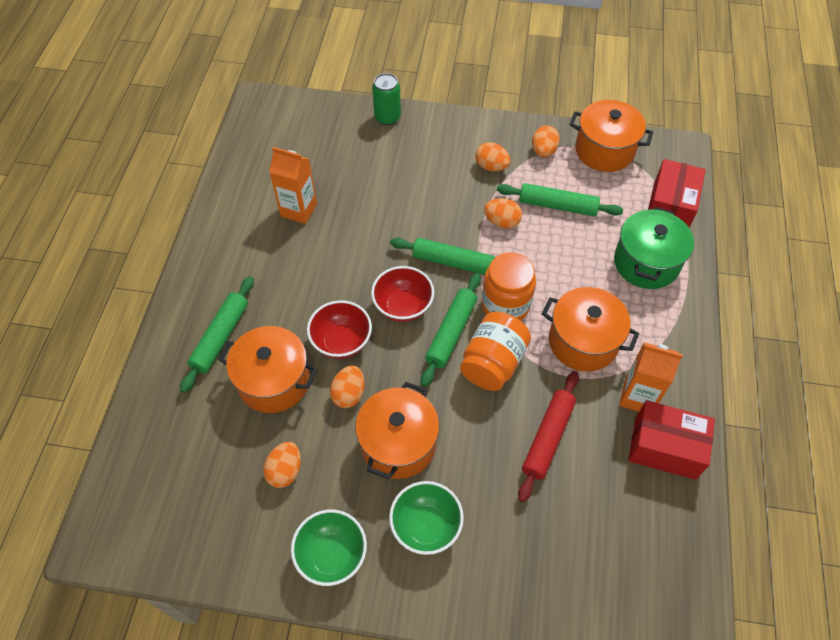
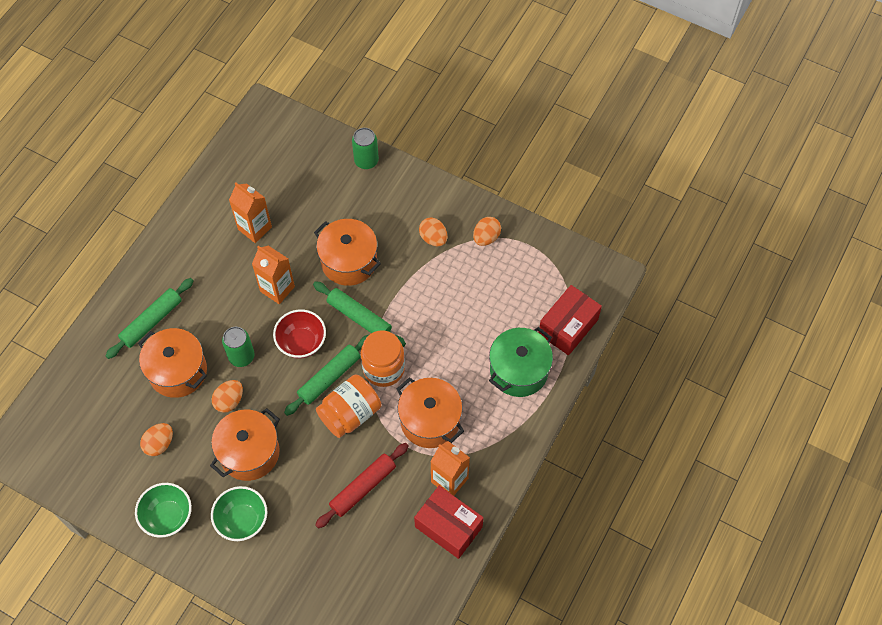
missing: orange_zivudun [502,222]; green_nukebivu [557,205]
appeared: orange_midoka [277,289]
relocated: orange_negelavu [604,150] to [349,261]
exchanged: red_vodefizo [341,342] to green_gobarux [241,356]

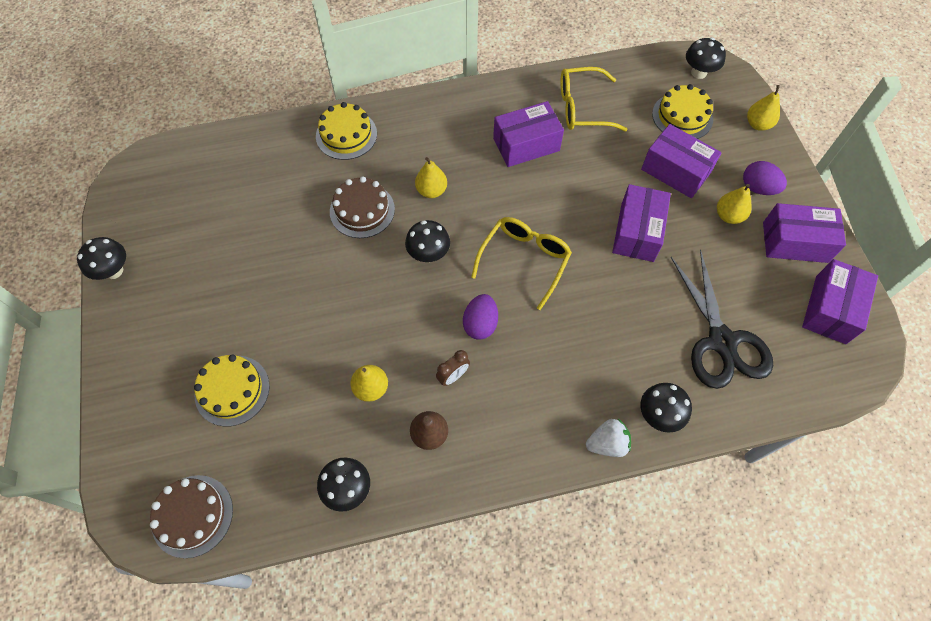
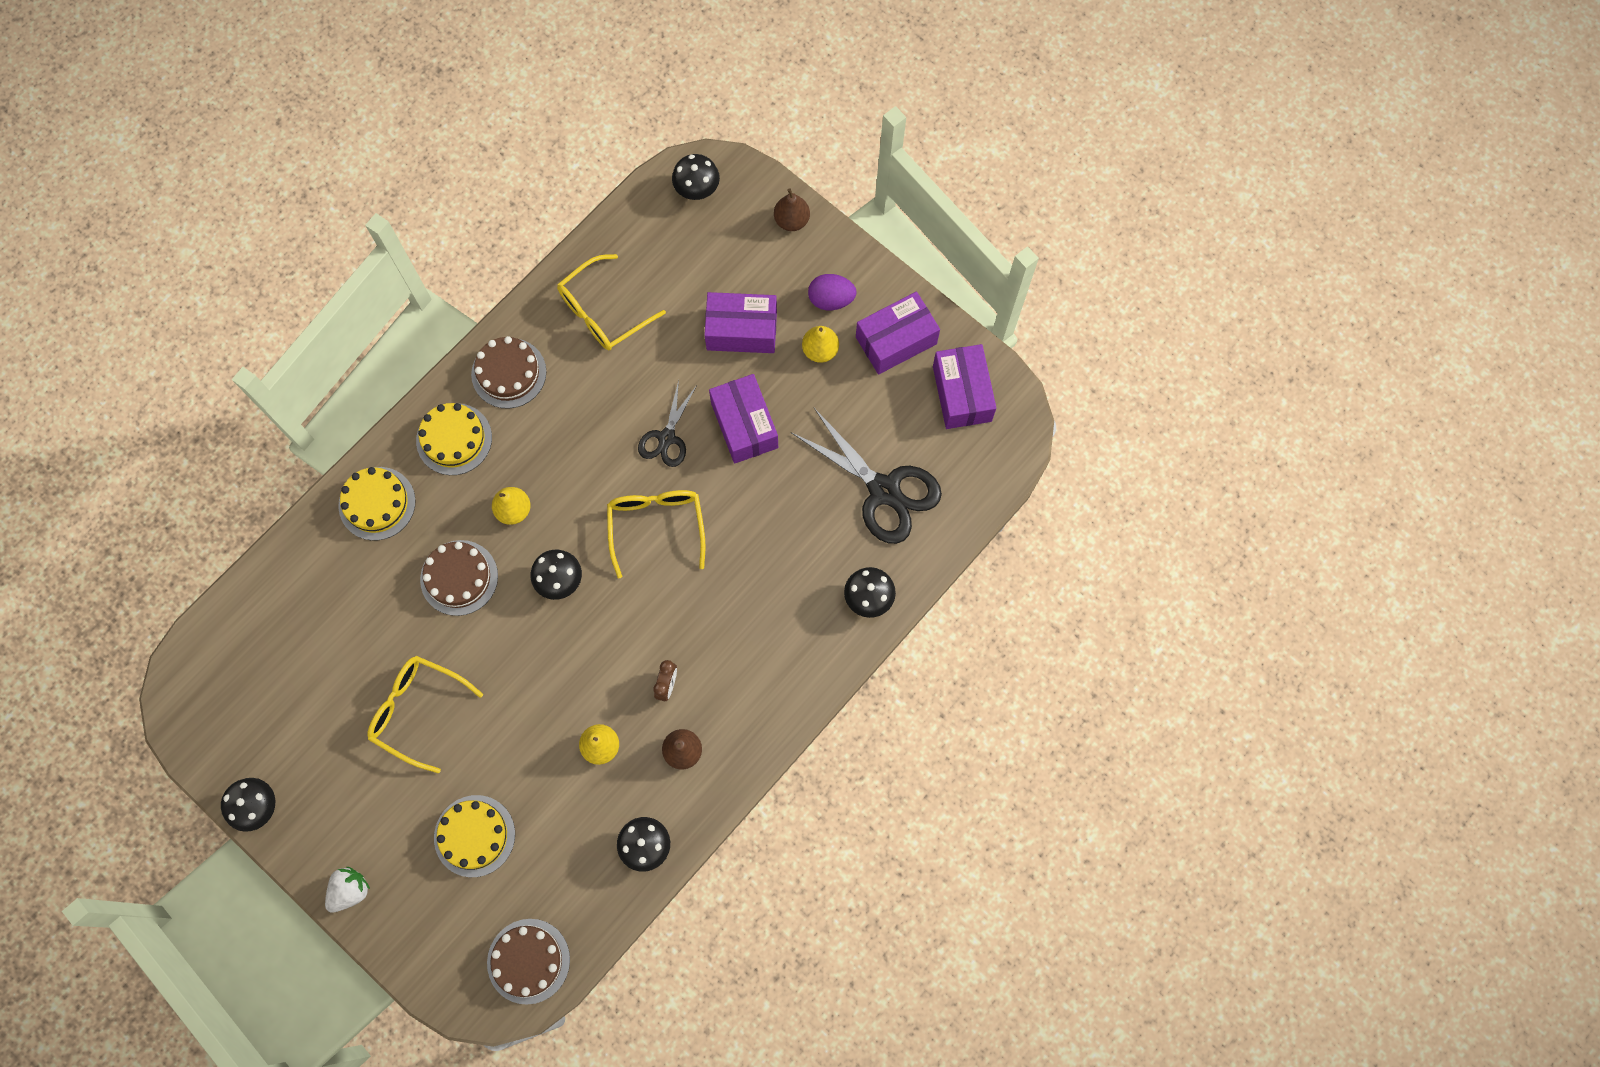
missing: purple_zivudun [480,324]; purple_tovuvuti [526,144]
appeared: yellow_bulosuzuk [417,711]; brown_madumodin [509,373]; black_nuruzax [667,438]
relocated: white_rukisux [607,443] to [350,890]; yellow_madumodin [682,116] to [454,439]
colour: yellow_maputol [758,124] to brown_maputol [791,220]

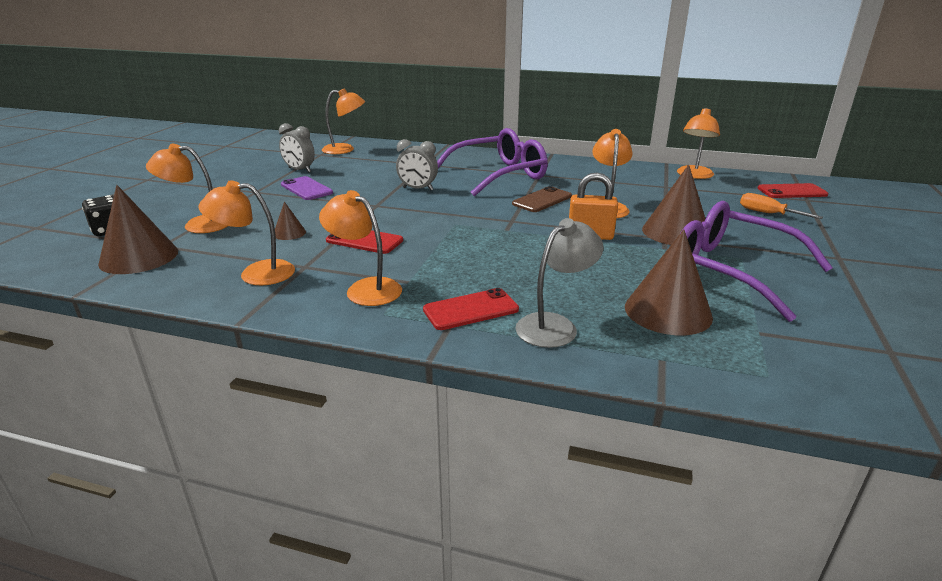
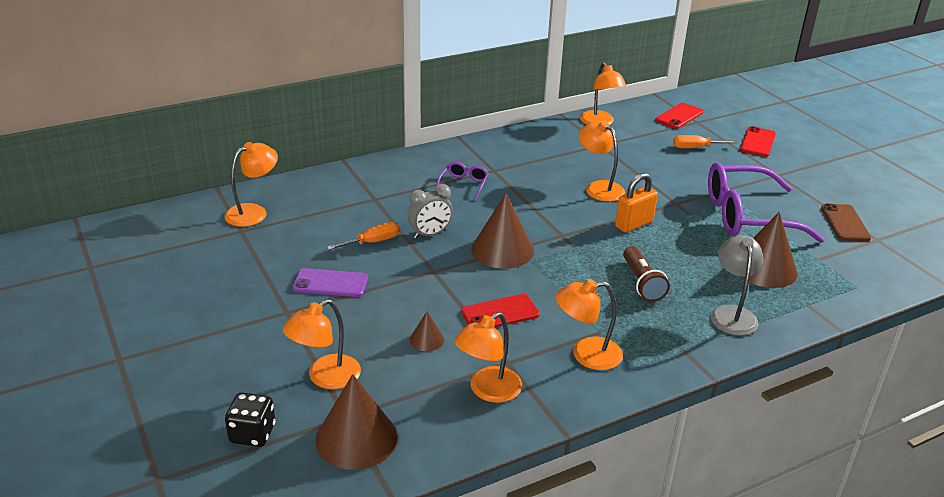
missing: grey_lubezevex [299,170]
appeared: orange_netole [373,242]; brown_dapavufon [642,283]
relocated: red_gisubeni [471,310] to [758,142]; brown_gisubeni [542,200] to [845,223]; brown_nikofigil [676,232] to [502,250]
size: purple_bulosuzuk [499,175] = [464,184] x0.44

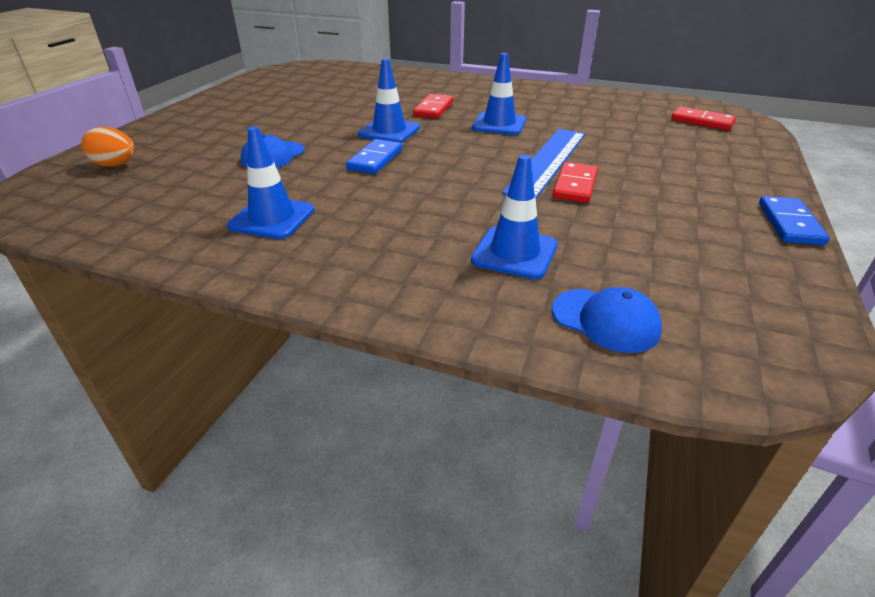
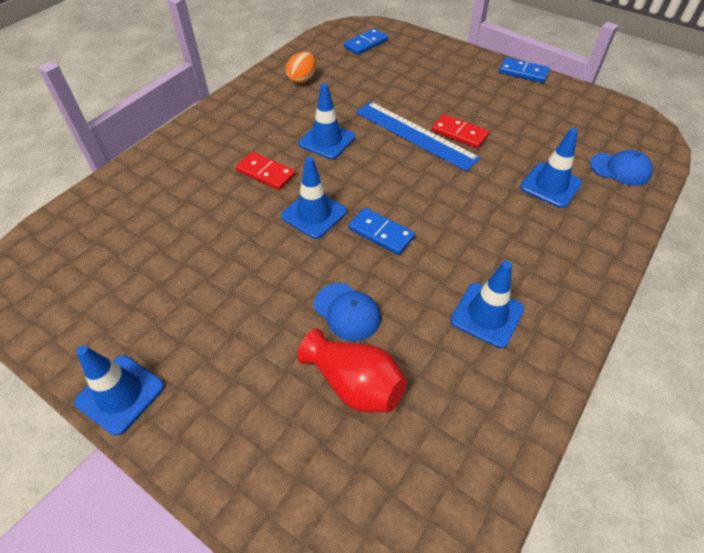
appeared: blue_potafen [120,394]; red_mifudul [354,384]
relocated: orange_zivudun [116,165] to [302,80]
colour: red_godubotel [702,121] to blue_godubotel [366,44]
spun: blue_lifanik [605,320] = [620,169] 60 degrees clockwise

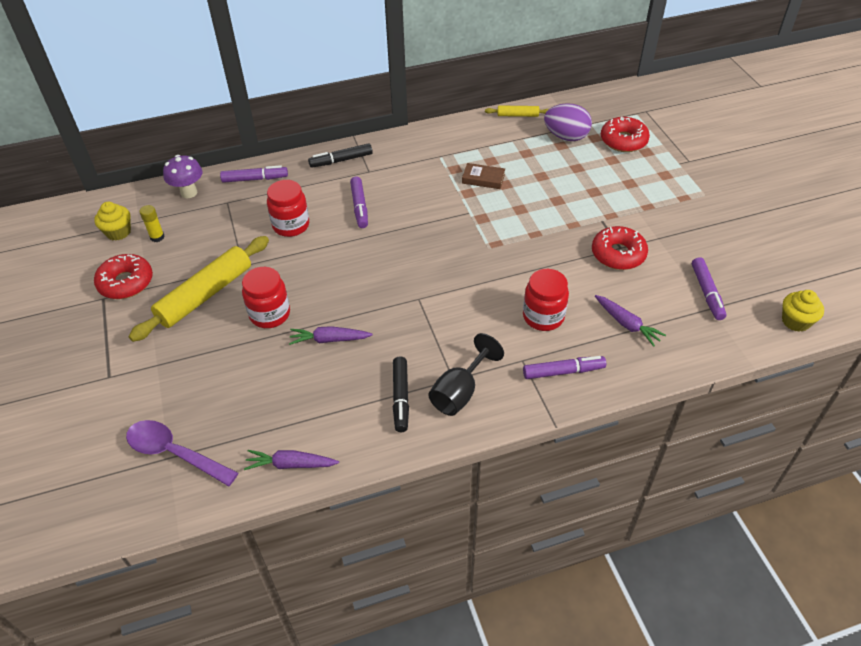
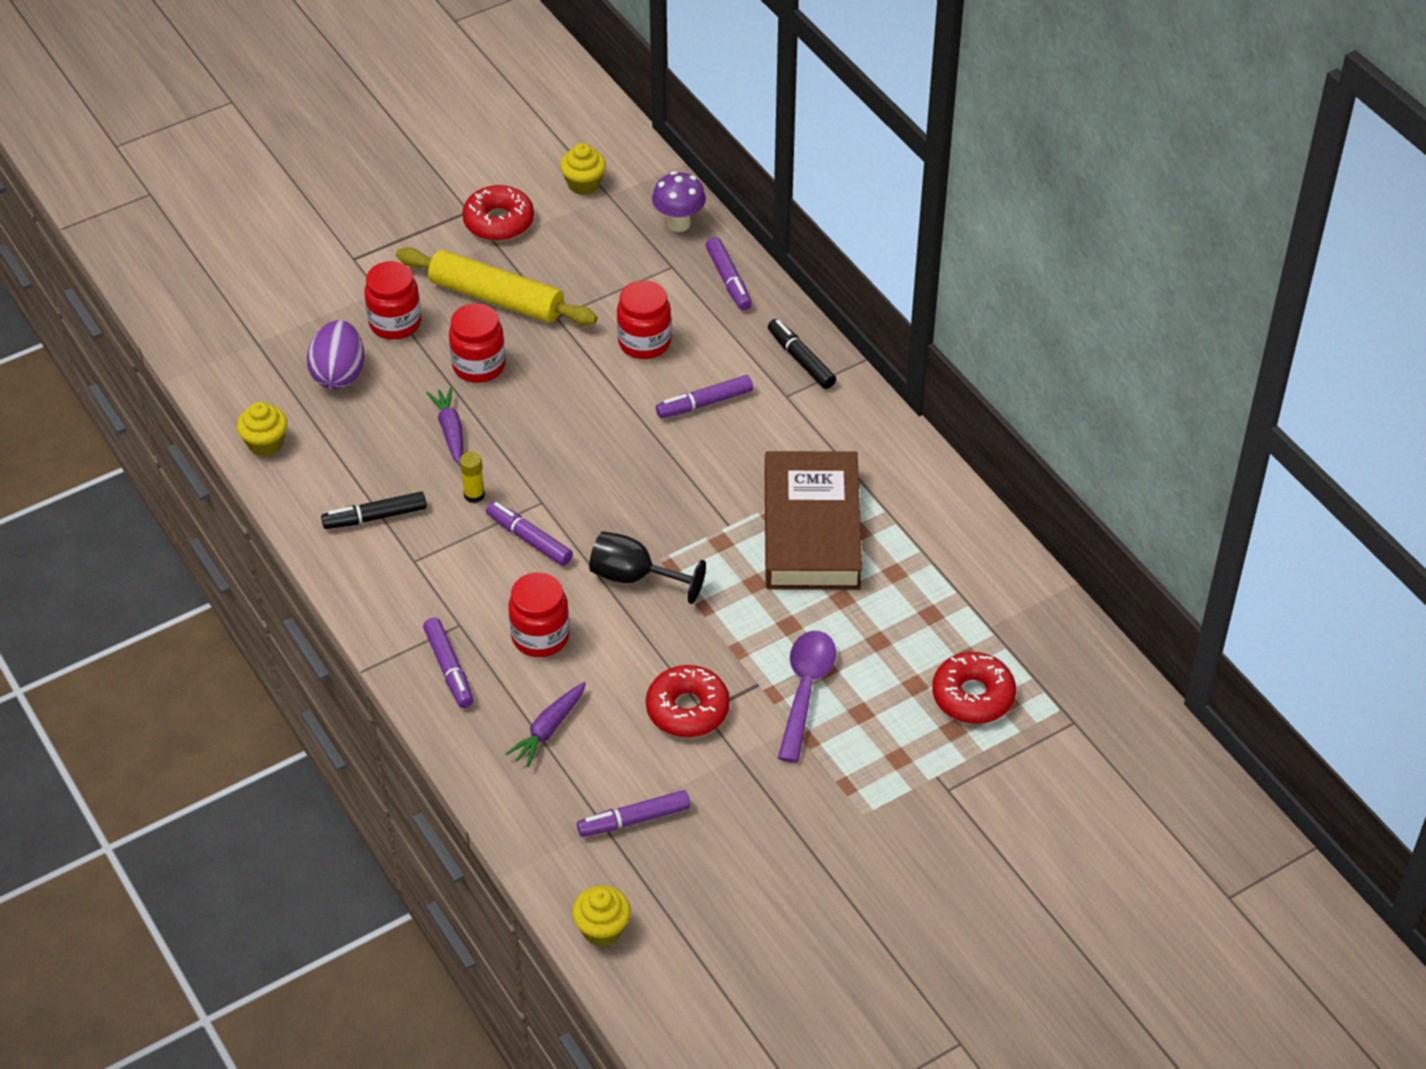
missing: yellow_nukebivu [517,115]
appeared: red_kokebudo [395,323]; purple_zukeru [529,539]
relocated: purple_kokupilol [174,453] to [805,690]; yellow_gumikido [157,237] to [474,495]; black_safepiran [460,392] to [634,577]; purple_zivudun [566,137] to [339,374]
exchanged: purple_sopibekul [291,464] to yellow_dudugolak [265,443]
size: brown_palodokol [483,179] = [811,529] x2.50

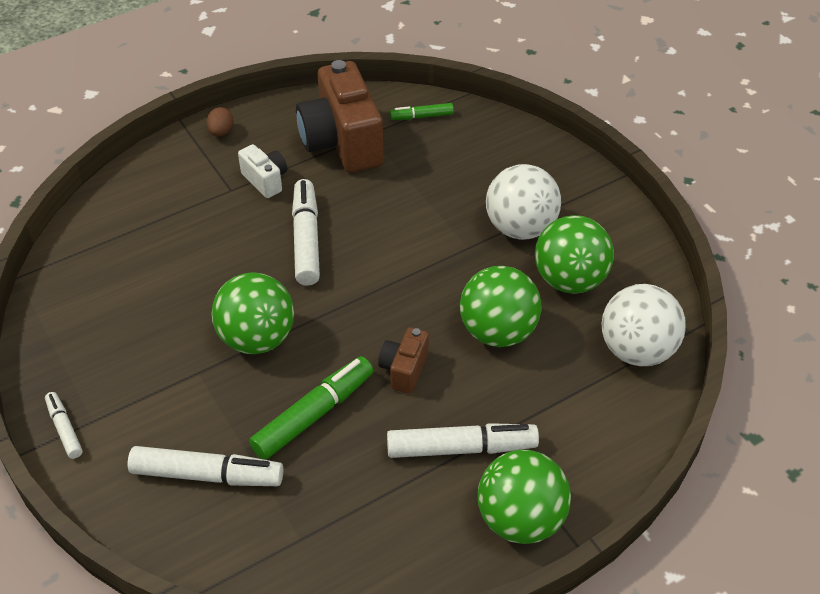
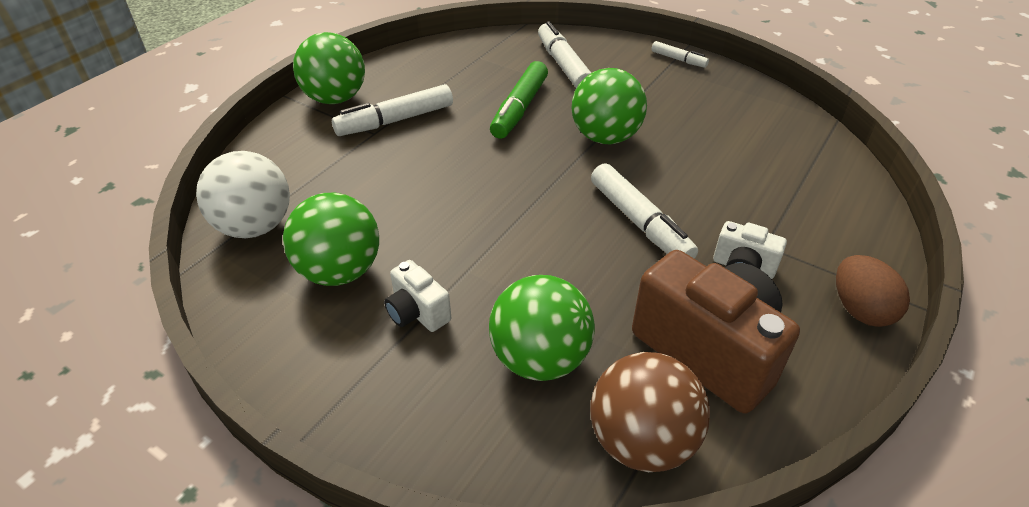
missing: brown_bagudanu [404,370]
relocated: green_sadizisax [498,331] to [540,359]
exchanged: green_zukeru [421,116] to brown_sadizisax [641,441]; white_sadizisax [520,228] to white_bagudanu [417,313]
spun: white_zukeru [207,475] = [563,65] 90 degrees clockwise
size: brown_zivudun [221,132] = [860,309] x1.61

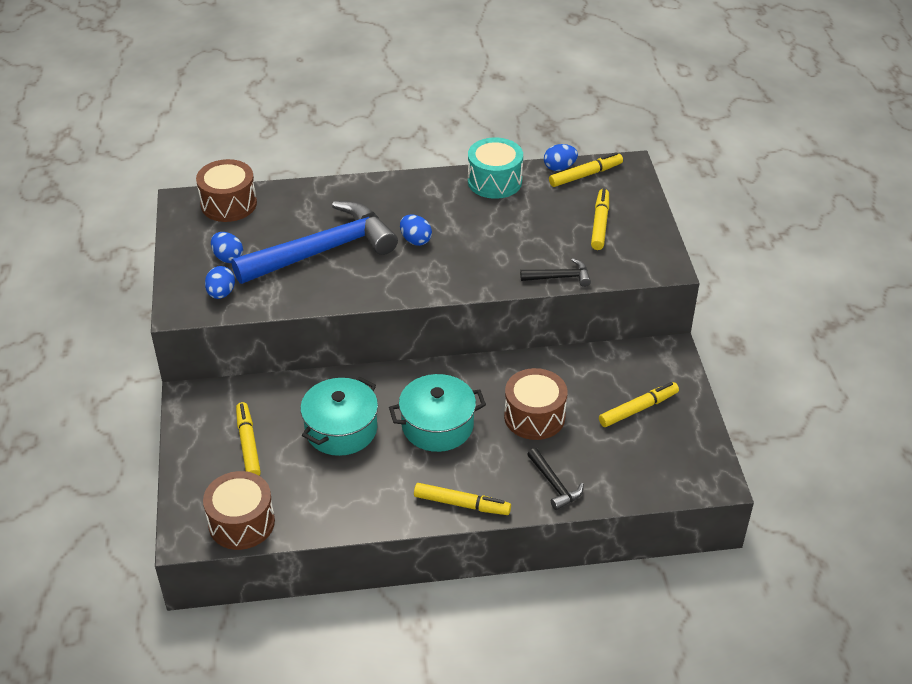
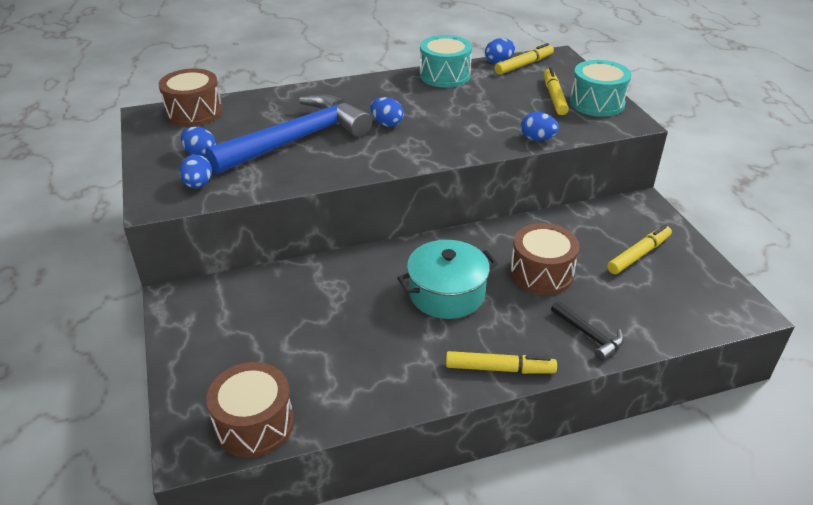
missing: yellow_zukeru [248,444]; turquoise_negelavu [341,429]
appeared: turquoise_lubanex [597,103]
exchanged: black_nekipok [560,277] to blue_zivudun [537,139]

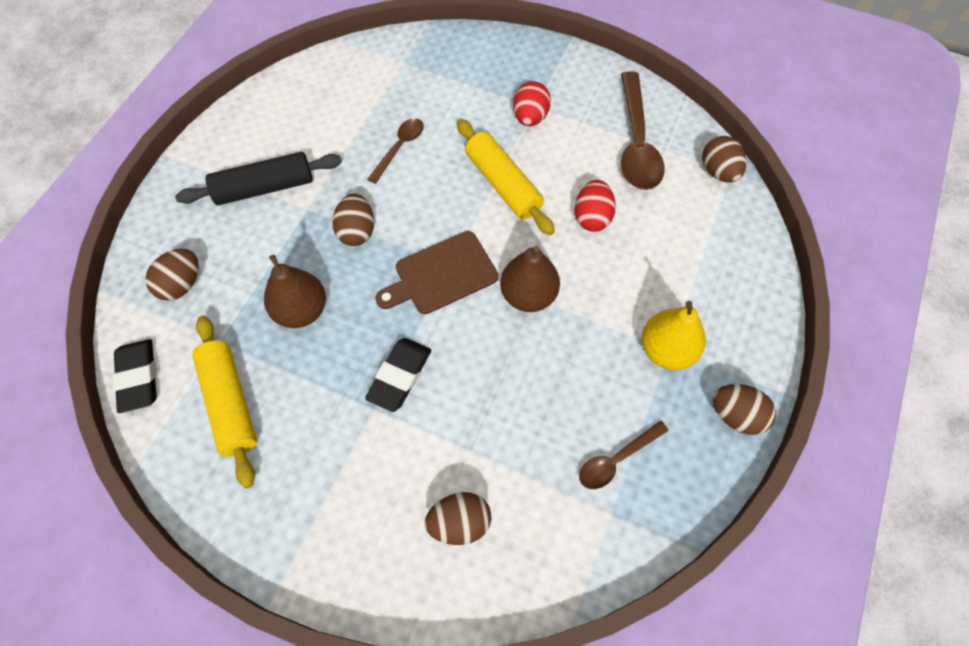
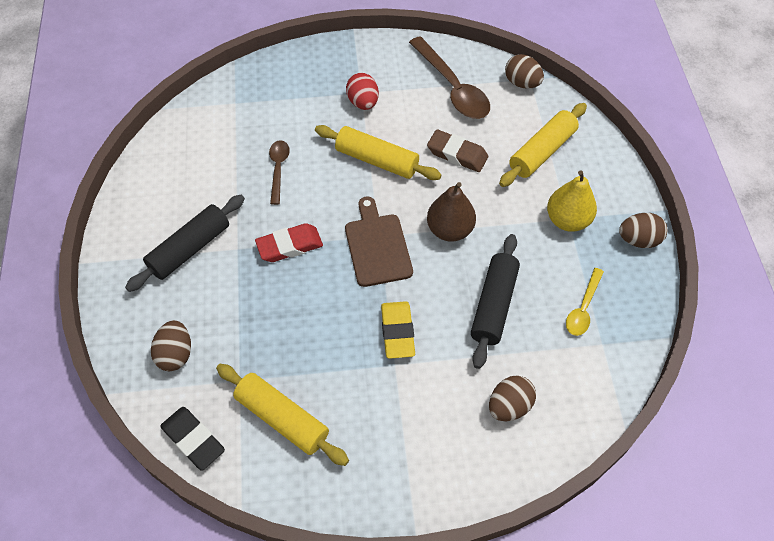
missing: brown_maputol [301,310]
appeared: black_nukebivu [494,305]; yellow_nukebivu [542,151]
exchanged: brown_zivudun [357,231] to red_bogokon [289,246]; red_zivudun [592,217] to brown_bogokon [457,154]
colour: black_bogokon [400,376] to yellow_bogokon [397,332]; brown_kokupilol [616,459] to yellow_kokupilol [583,308]
spun: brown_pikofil [441,275] = [377,246] 135 degrees clockwise

